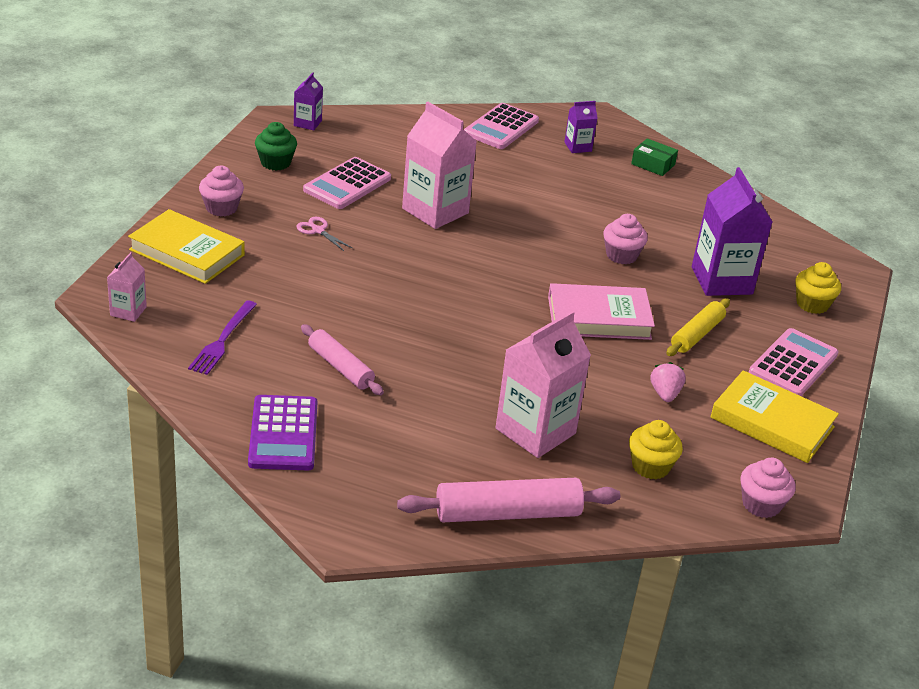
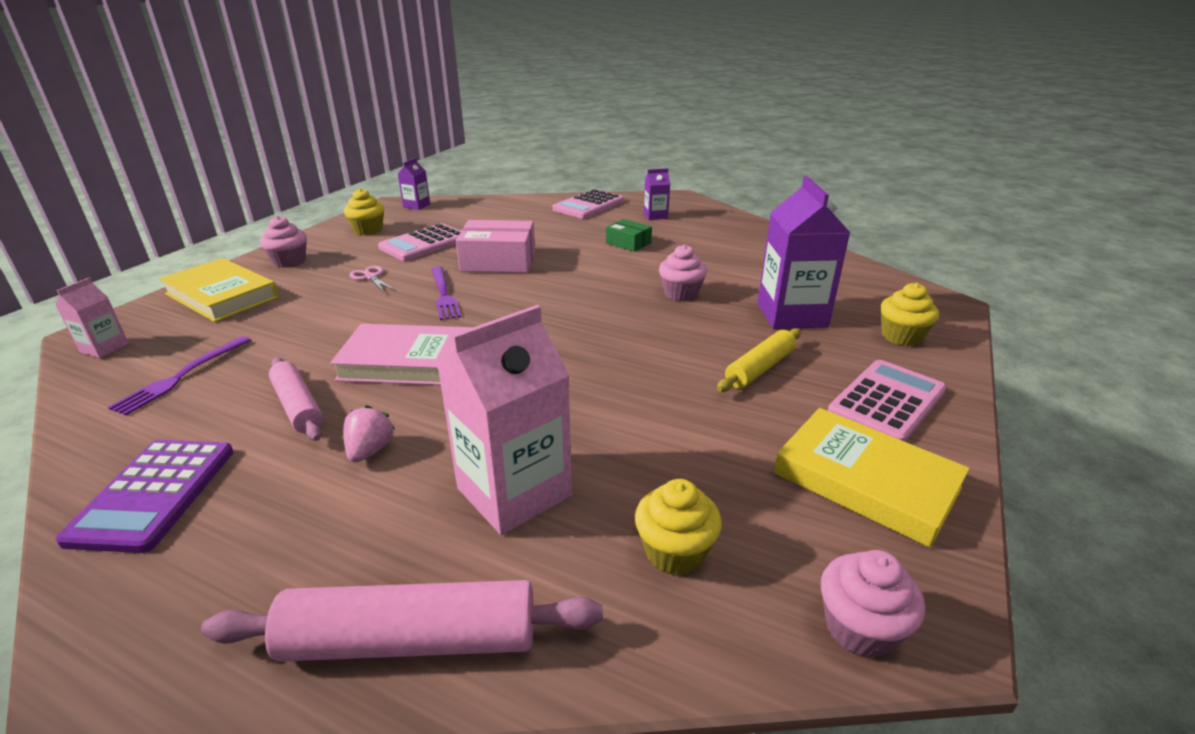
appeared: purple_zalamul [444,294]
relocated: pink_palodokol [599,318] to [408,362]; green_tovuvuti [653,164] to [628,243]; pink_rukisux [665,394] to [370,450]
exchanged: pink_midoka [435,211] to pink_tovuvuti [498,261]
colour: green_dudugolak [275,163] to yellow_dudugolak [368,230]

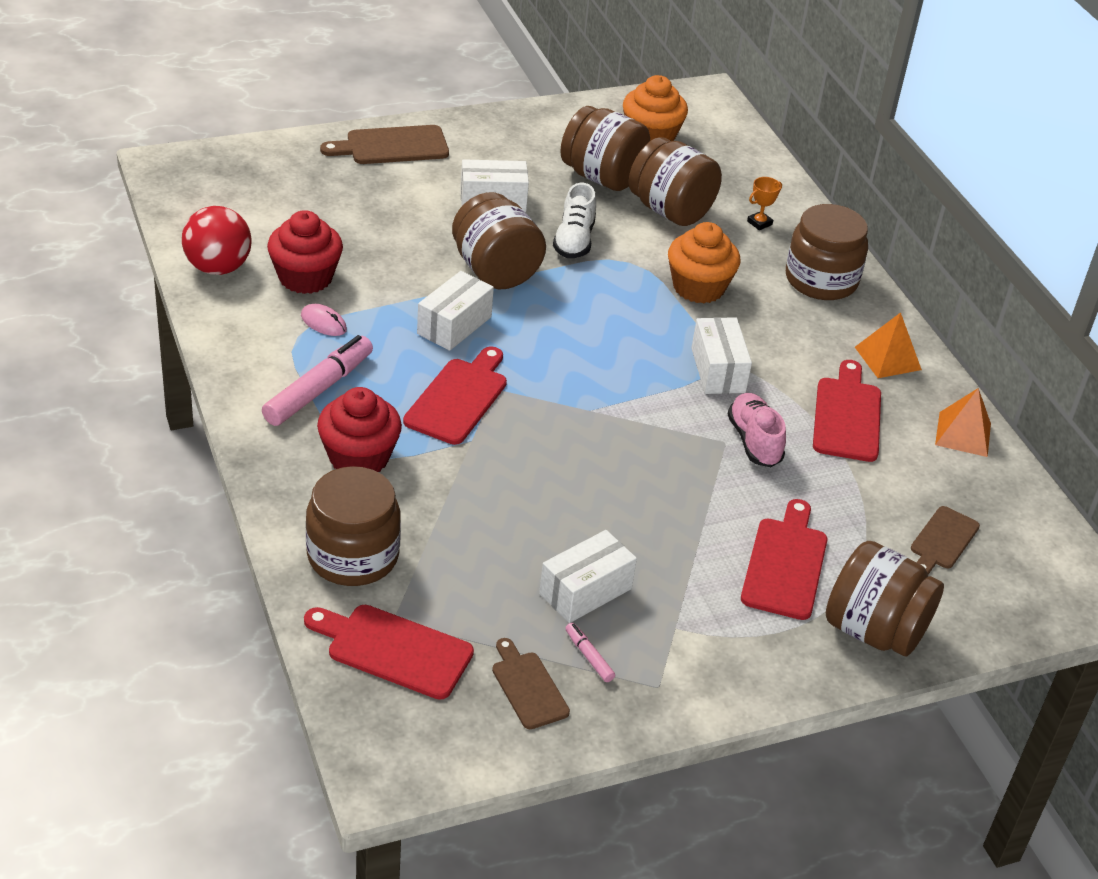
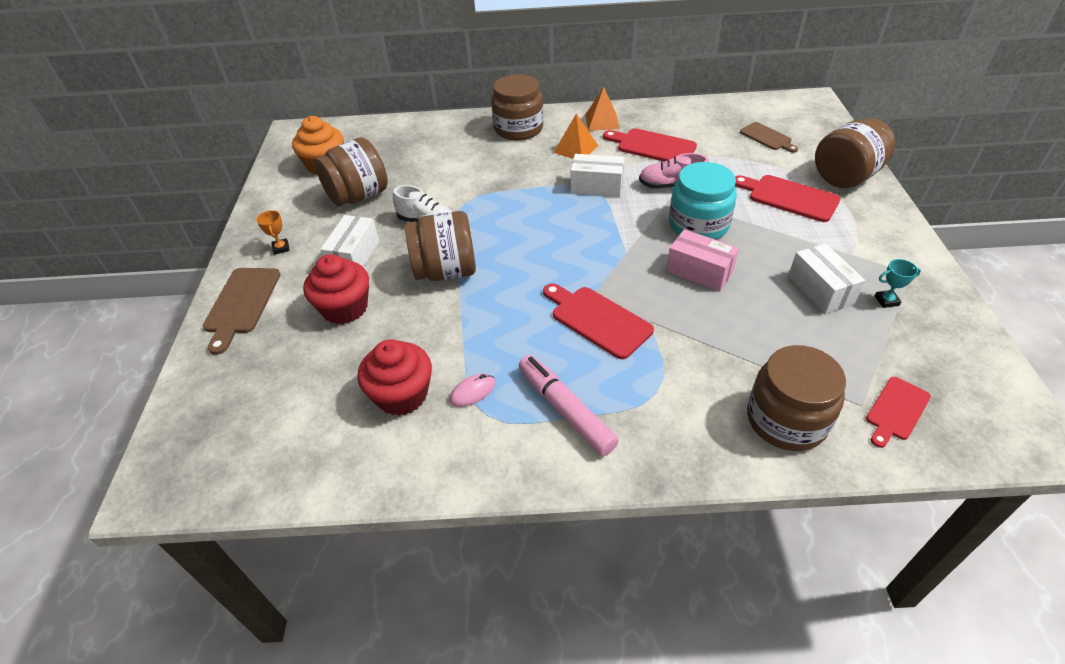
missing: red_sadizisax [218,268]; white_tovuvuti [454,325]; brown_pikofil [528,687]; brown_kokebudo [670,211]; orange_dudugolak [698,287]
appeared: pink_tovuvuti [699,272]; turquoise_kokebudo [698,225]
relocated: red_dudugolak [359,457] to [345,308]; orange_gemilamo [759,223] to [281,248]; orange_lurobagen [963,434] to [576,149]
exchanged: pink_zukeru [589,656] to turquoise_gemilamo [886,301]
size: red_pikofil [393,649] = [896,410] x0.65

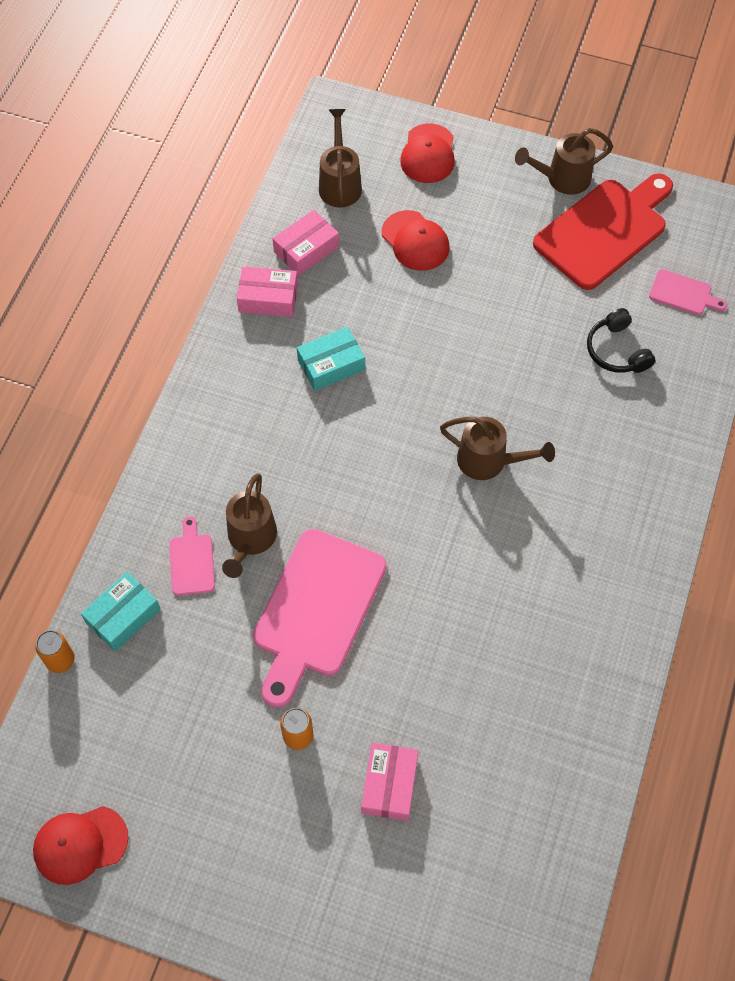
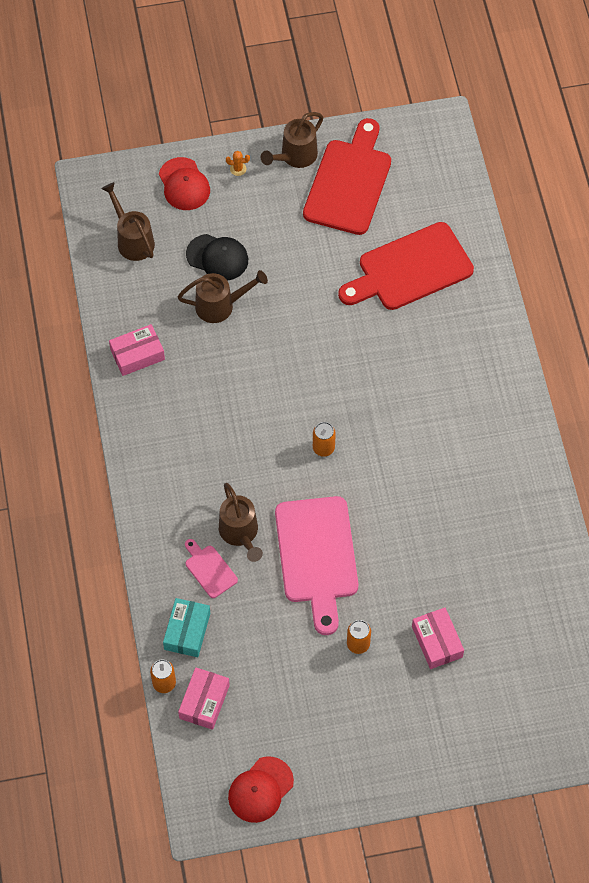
missing: turquoise_tovuvuti [331,365]; pink_pikofil [683,293]
appeared: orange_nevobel [238,169]; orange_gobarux [323,448]
relocated: pink_tovuvuti [306,249] to [204,702]; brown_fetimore [489,461] to [220,306]
exchanged: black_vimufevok [616,351] to red_pikofil [410,269]
colour: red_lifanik [415,241] to black_lifanik [217,257]

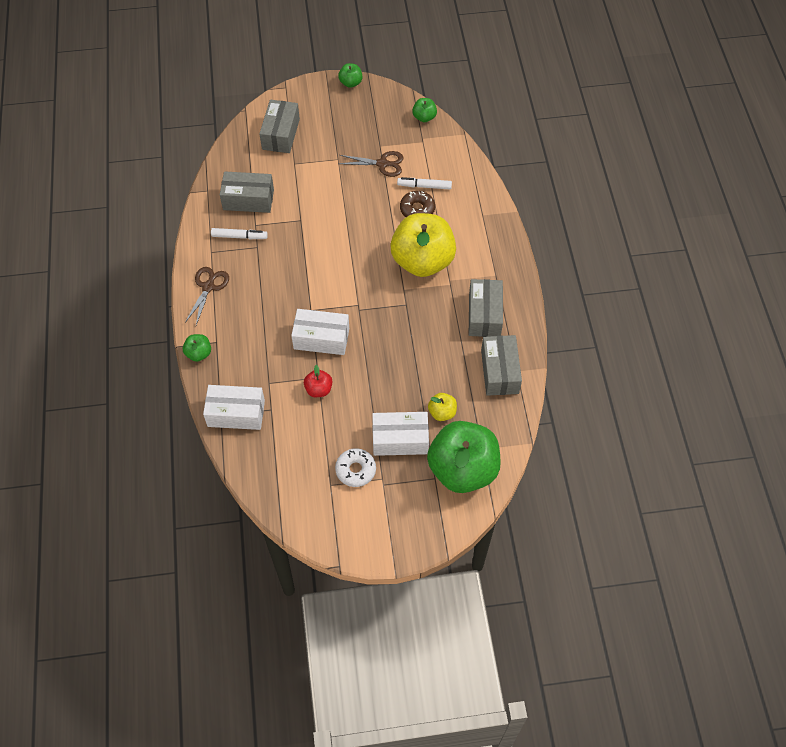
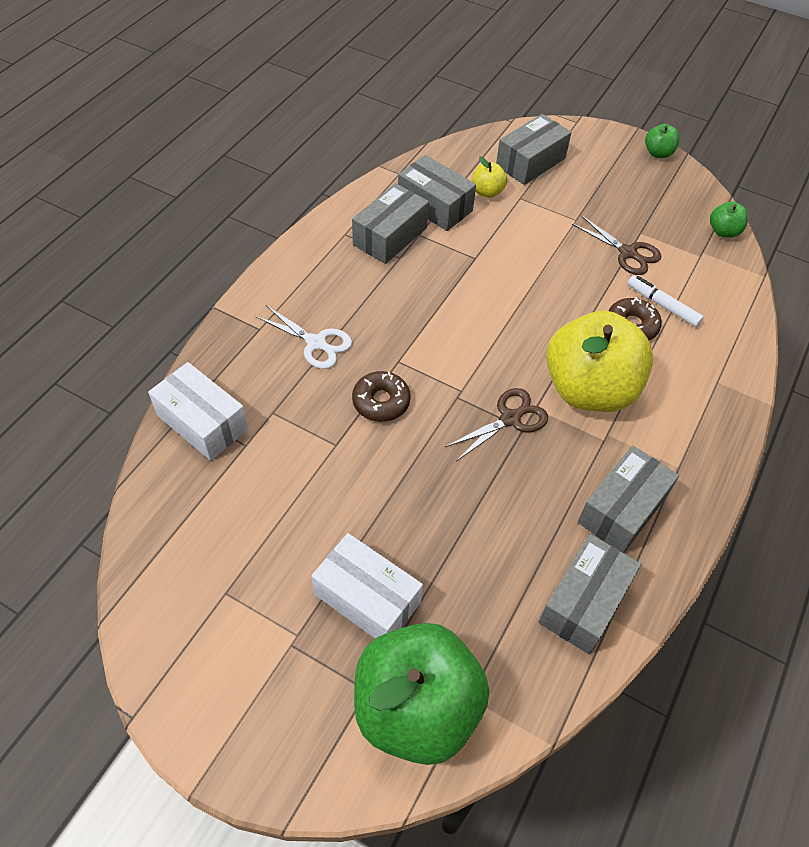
missing: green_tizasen [199,353]; red_tizasen [318,389]; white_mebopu [355,470]
appeared: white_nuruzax [316,343]
relocated: brown_nuruzax [208,287] to [510,418]; yellow_tizasen [442,412] to [487,192]
exchanged: white_zukeru [239,236] to grey_tovuvuti [390,236]; white_tovuvuti [321,338] to brown_mebopu [381,402]

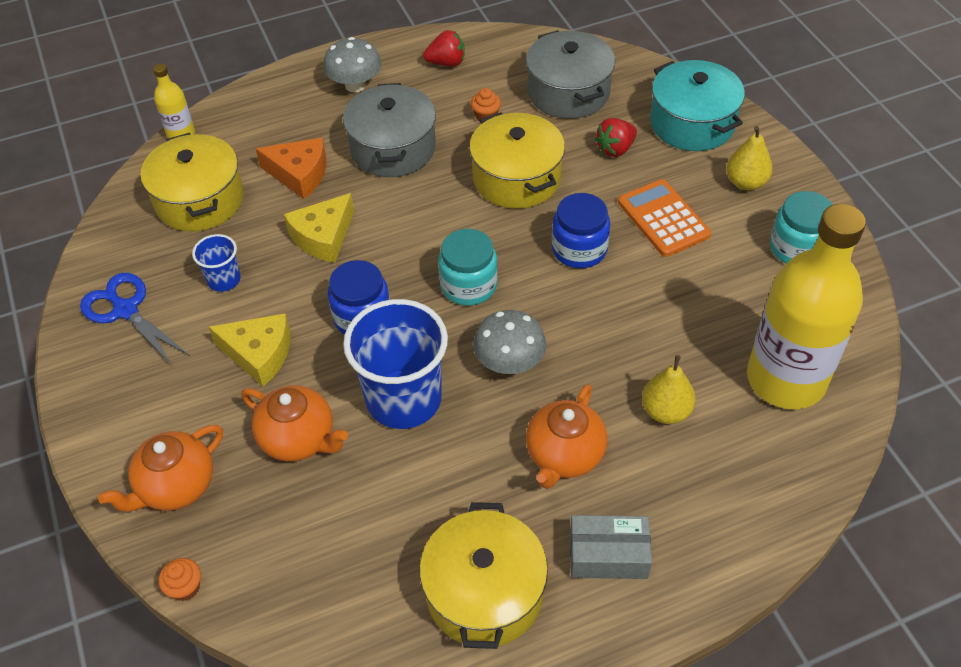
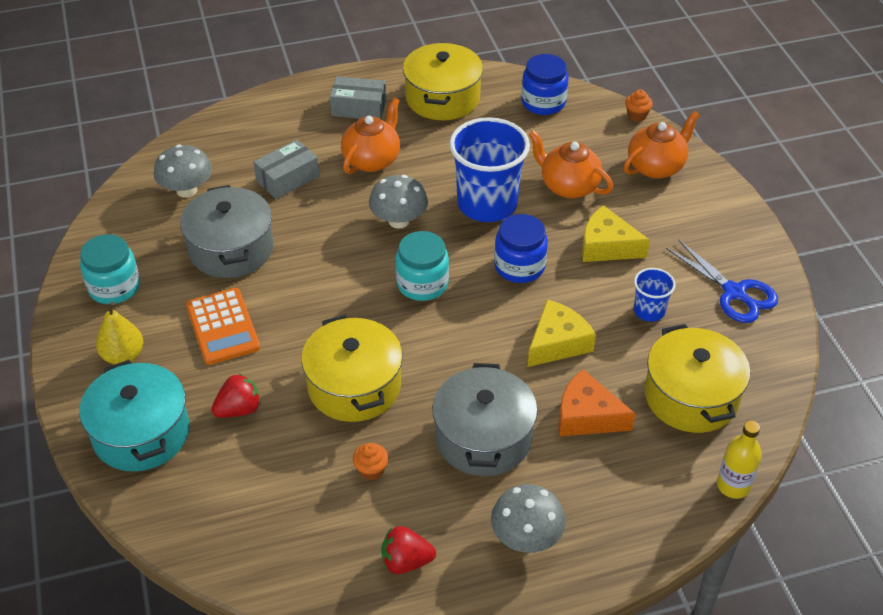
relocated: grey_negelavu [568,92] to [231,249]; blue_kokebudo [579,249] to [543,102]
exchanged: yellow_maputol [666,411] to grey_tovuvuti [288,179]; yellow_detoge [786,379] to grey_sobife [186,190]

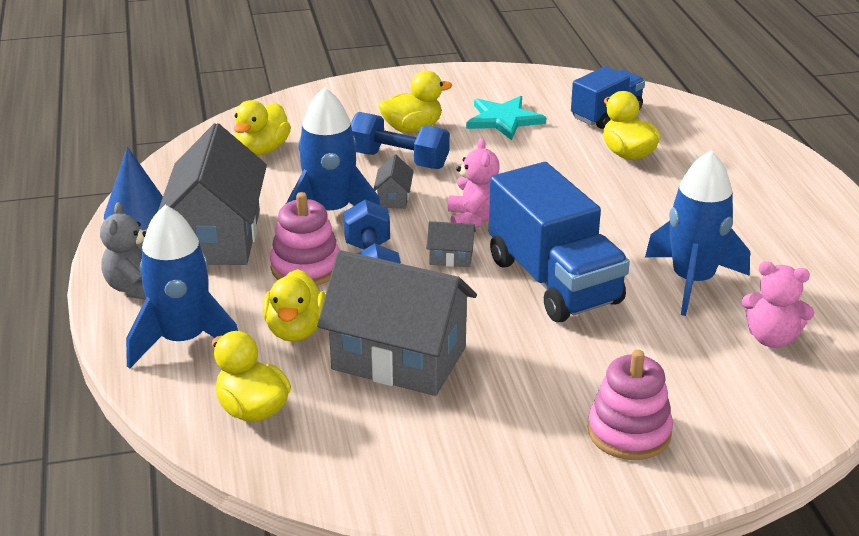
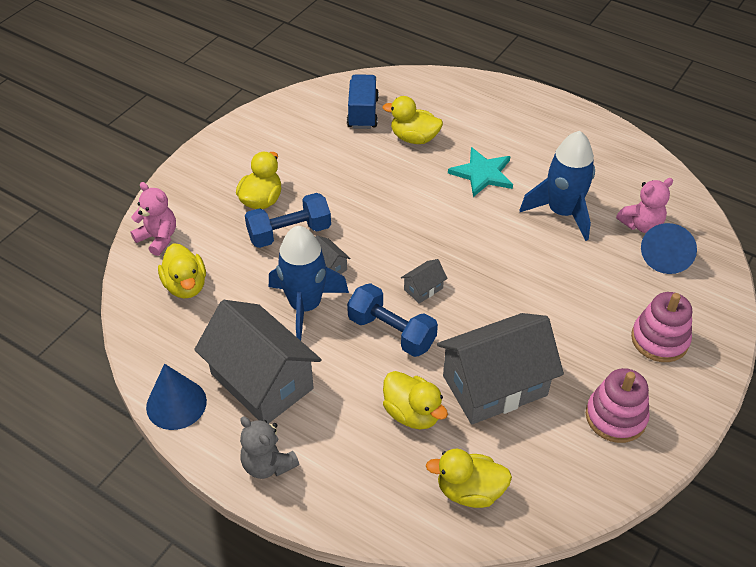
missing: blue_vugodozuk [183,340]; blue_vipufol [554,281]
appeared: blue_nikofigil [666,256]
relocated: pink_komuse [306,267] to [615,417]; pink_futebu [473,219] to [158,238]; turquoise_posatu [503,120] to [482,174]

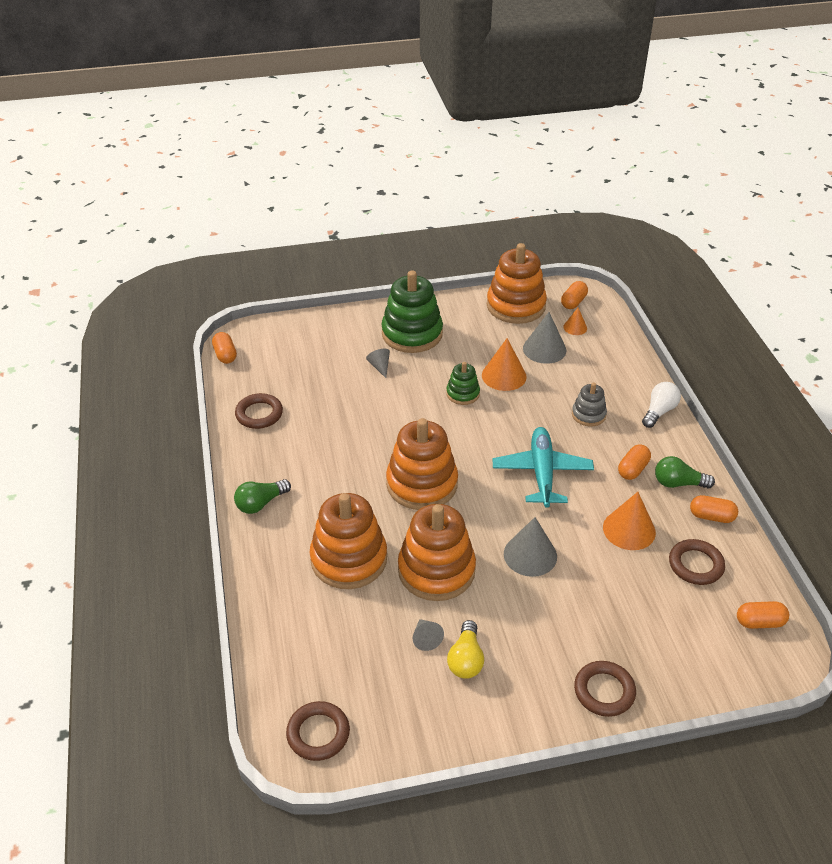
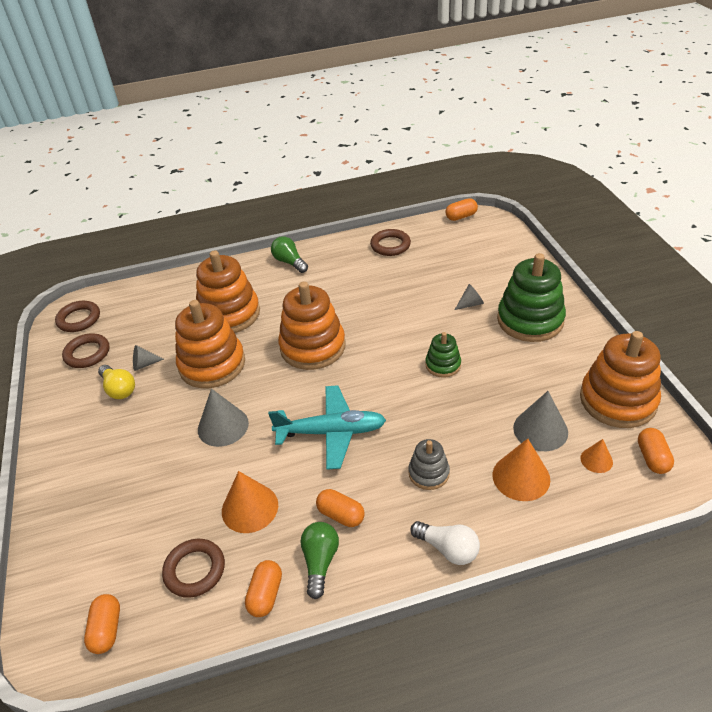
relocated: orange_nikofigil [504,375] to [521,477]; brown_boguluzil [604,691] to [87,353]
spun: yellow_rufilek [466,659] = [119,389] 135 degrees counterclockwise; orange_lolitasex [573,302] = [652,458] 60 degrees clockwise

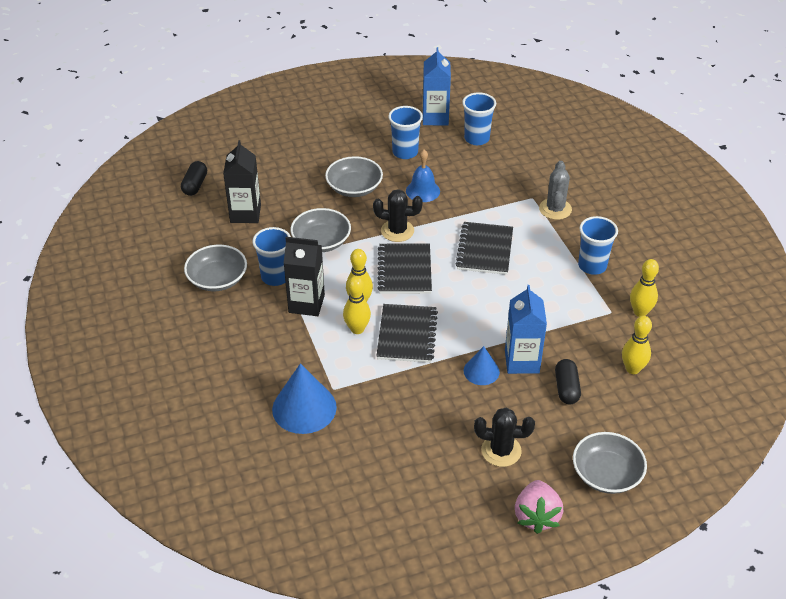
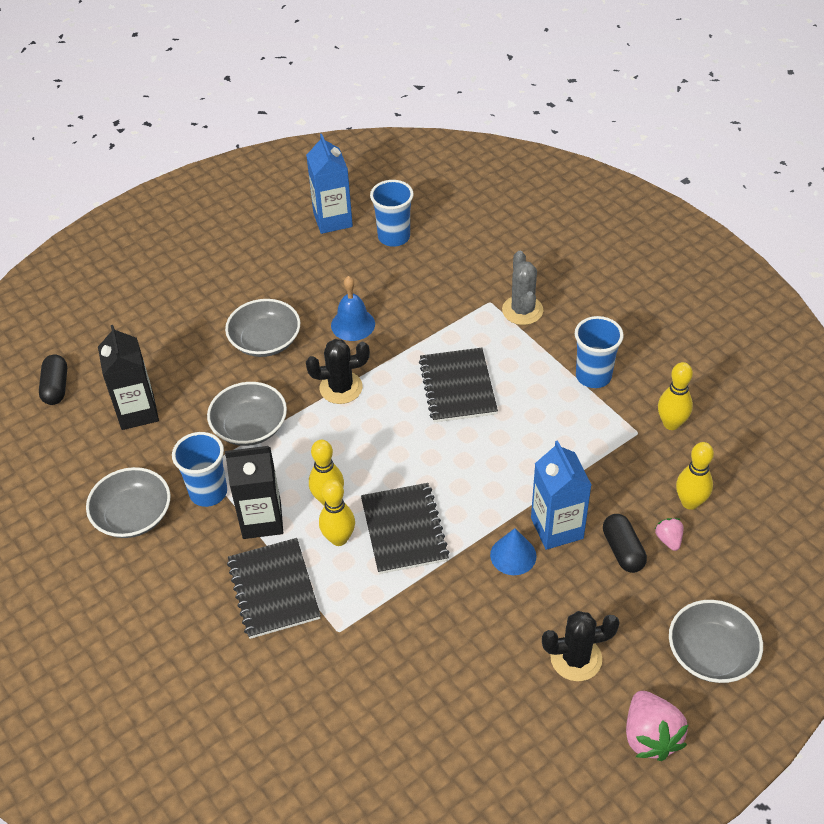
missing: blue_nikofigil [304,408]; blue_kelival [405,152]
appeared: pink_rukisux [668,540]
relocated: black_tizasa [405,270] to [274,589]

